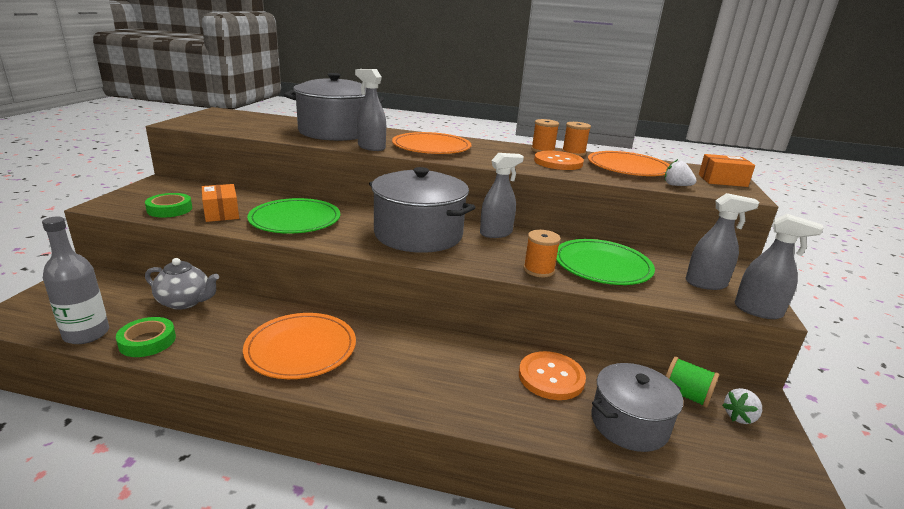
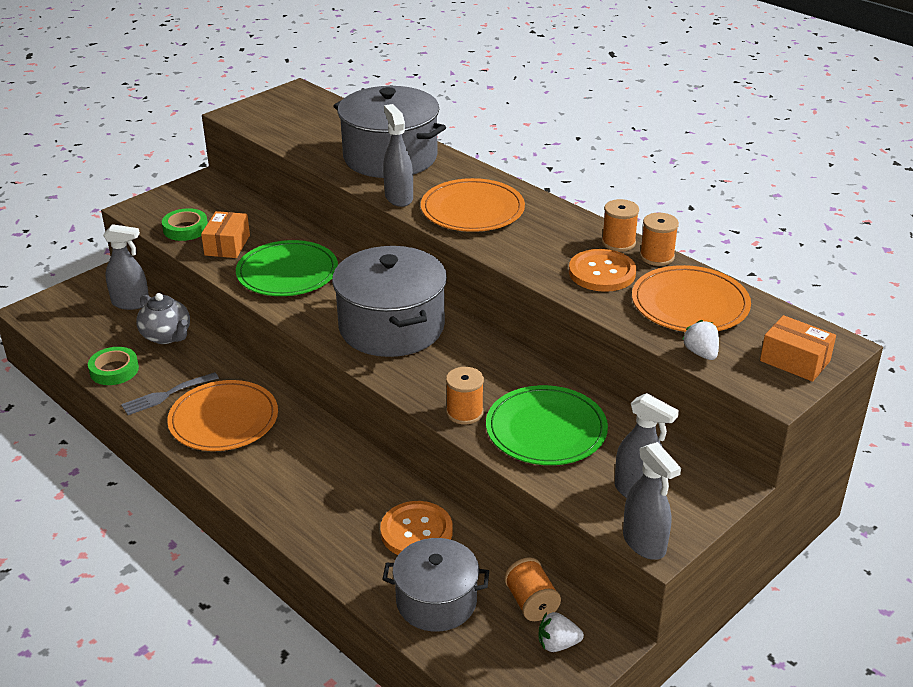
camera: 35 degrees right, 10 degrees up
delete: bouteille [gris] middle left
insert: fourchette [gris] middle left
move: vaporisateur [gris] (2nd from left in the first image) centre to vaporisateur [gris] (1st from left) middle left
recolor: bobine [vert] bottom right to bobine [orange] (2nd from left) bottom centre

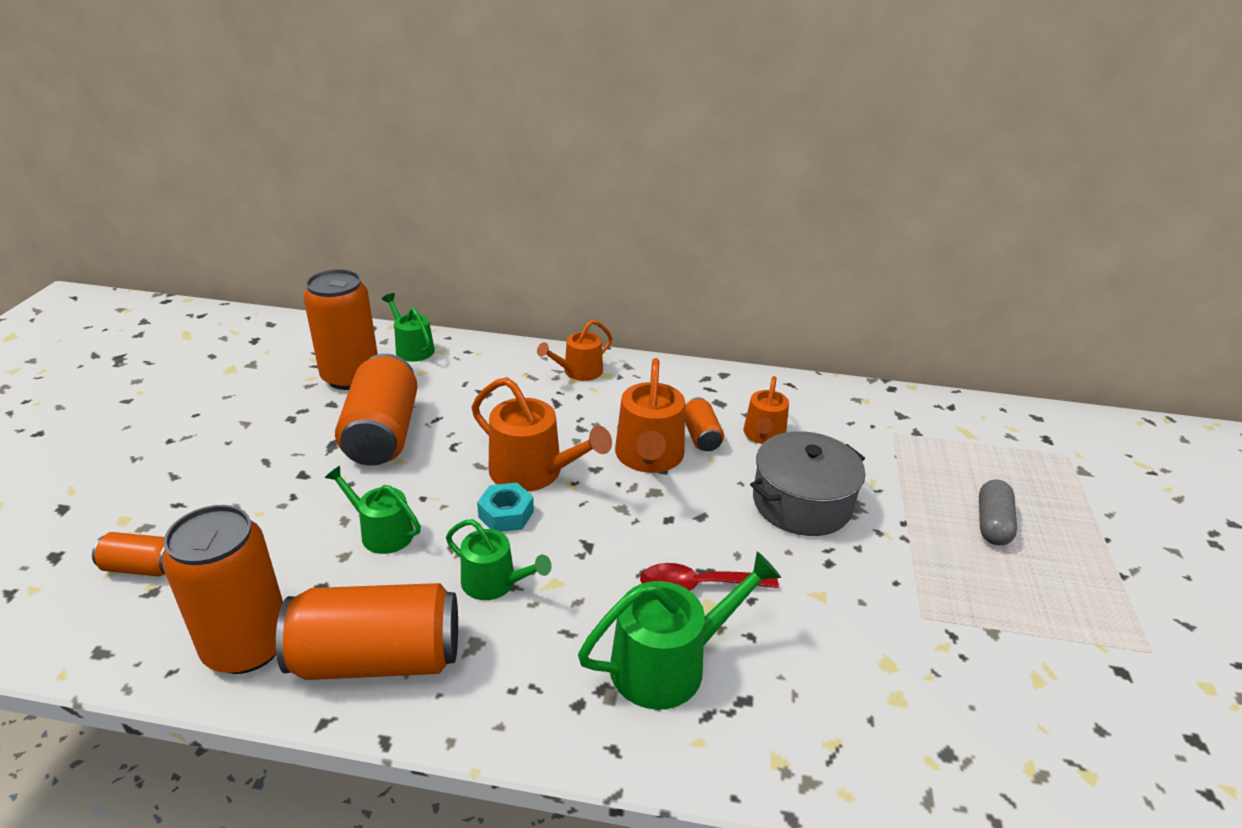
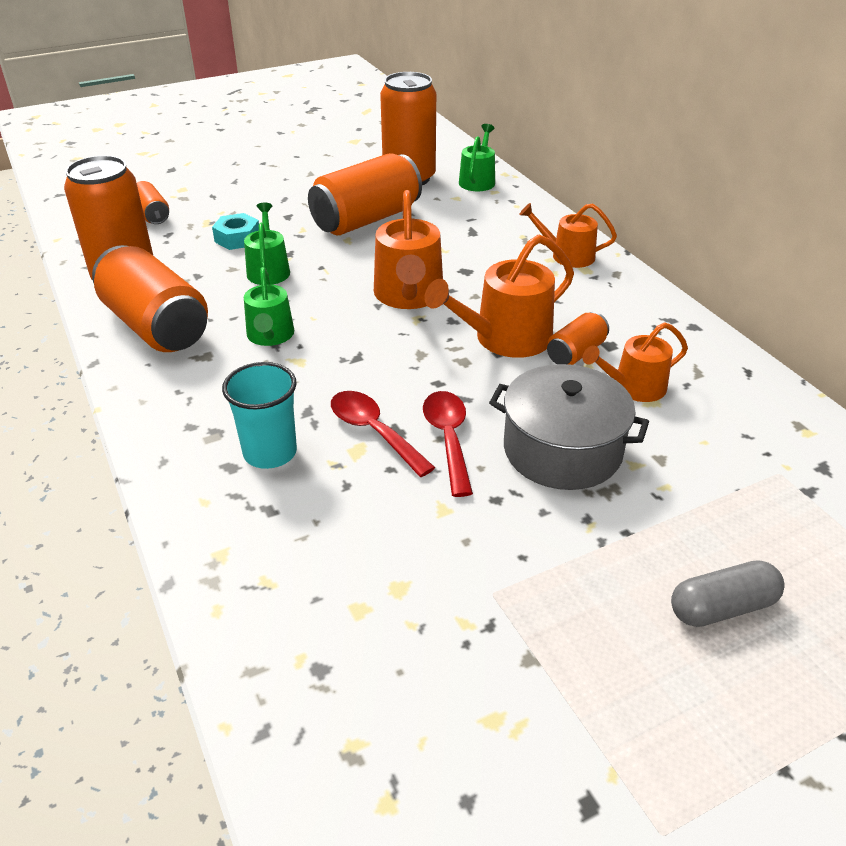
camera: 55 degrees right, 5 degrees up
insert: cuillère [rouge] (2nd from left) centre
move: écrou [turquoise] centre to top left
replace: arrosoir [vert] (4th from left) bottom centre to gobelet [turquoise] middle left

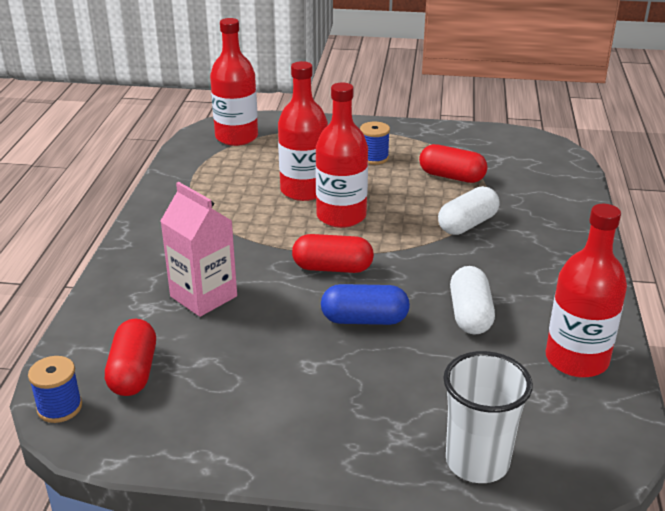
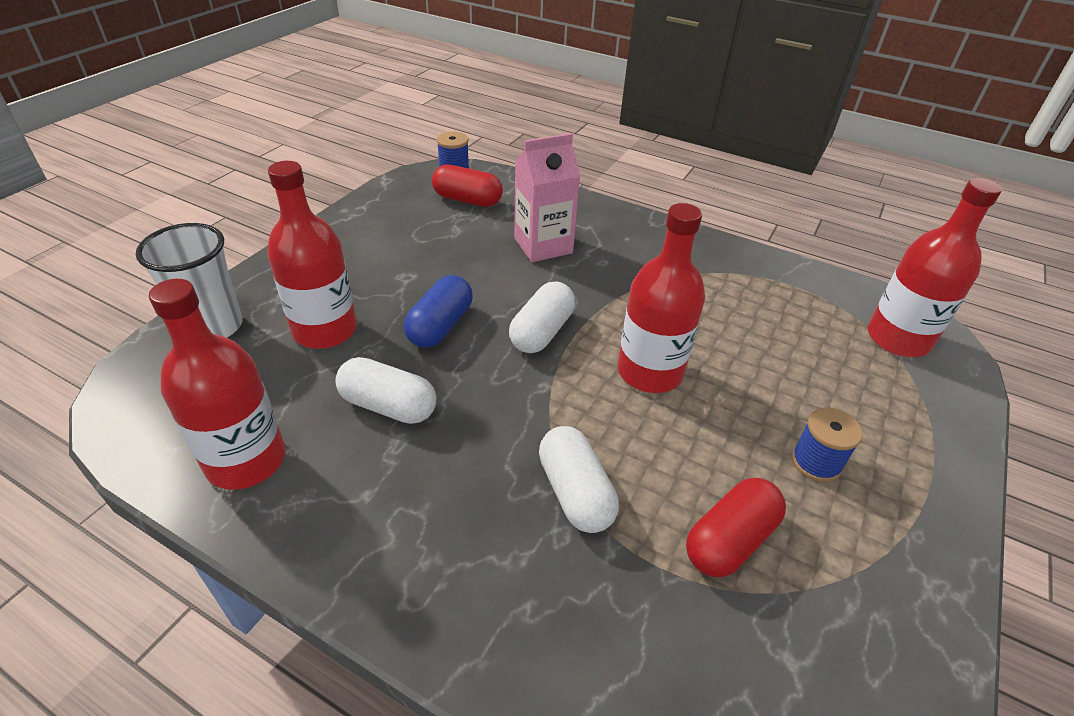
camera: 110 degrees right, 10 degrees up
move: bouteille [rouge] (2nd from left) top centre to middle left
recolor: gélule [rouge] (2nd from left) centre to gélule [blanc] (2nd from left) centre

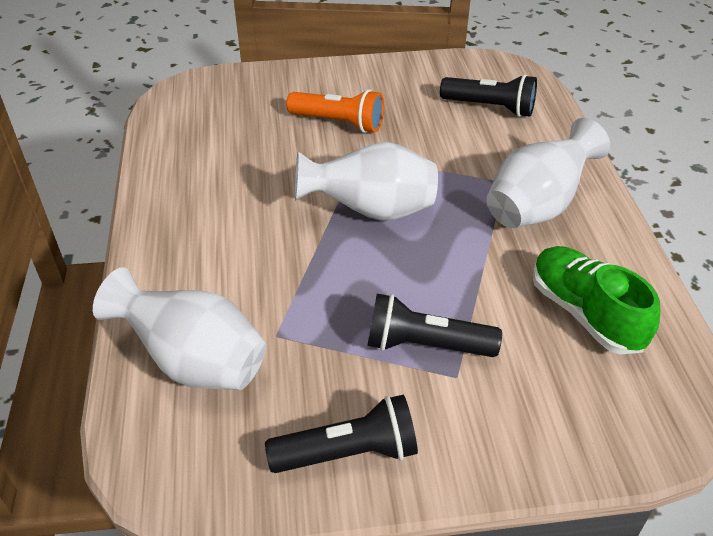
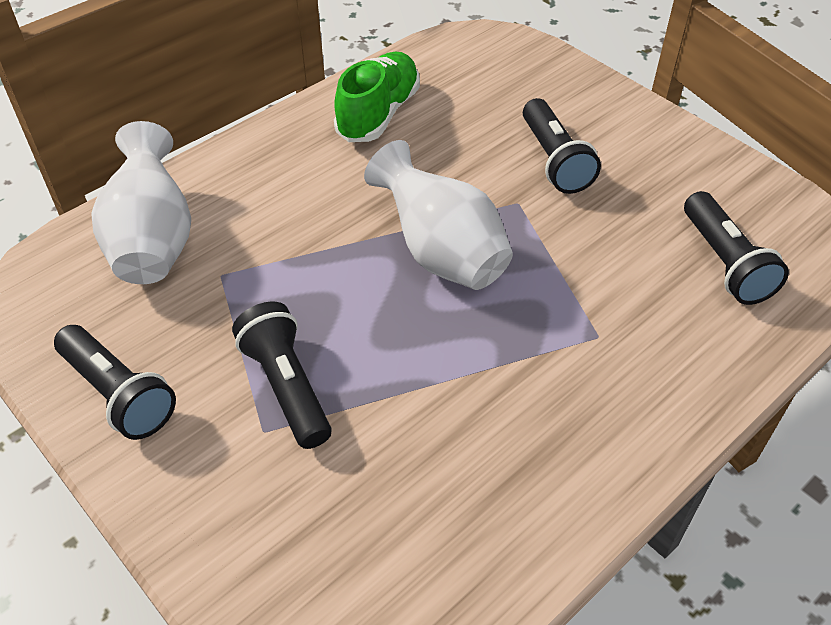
camera: 55 degrees right, 5 degrees up
delete: vase [blanc] (3rd from left) top right
move: chaussure [vert] middle right to top centre
recolor: lampe de poche [orange] top centre to lampe de poche [noir] (3rd from left) top right

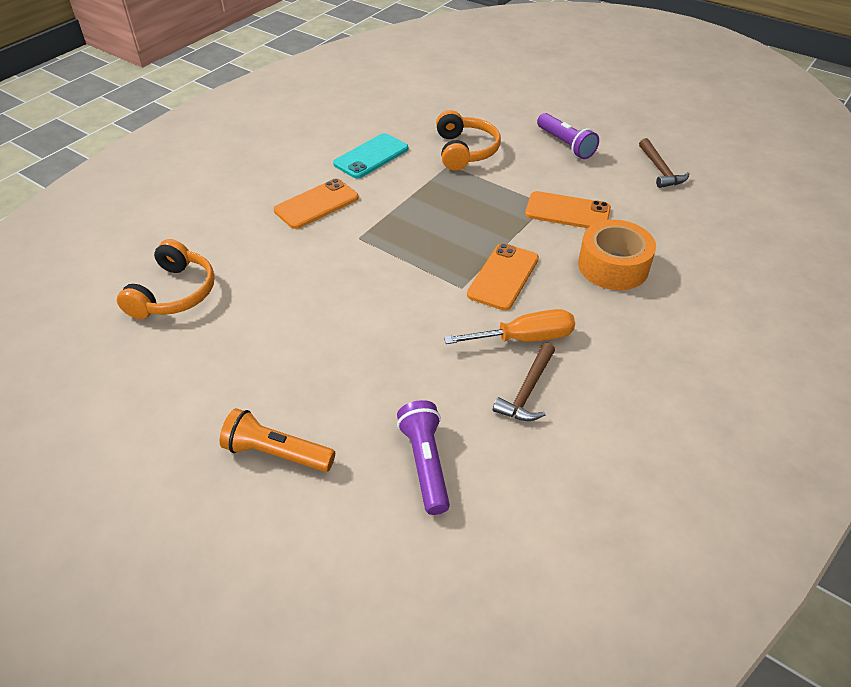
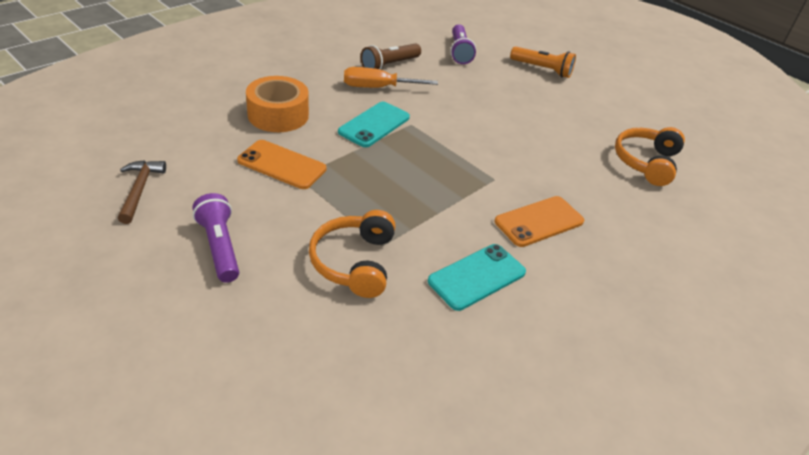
camera: 175 degrees left, 5 degrees down
replace: marteau [marron] (1st from left) centre to lampe de poche [marron] top centre
recolor: téléphone [orange] (2nd from left) centre to téléphone [turquoise] (1st from left) top centre

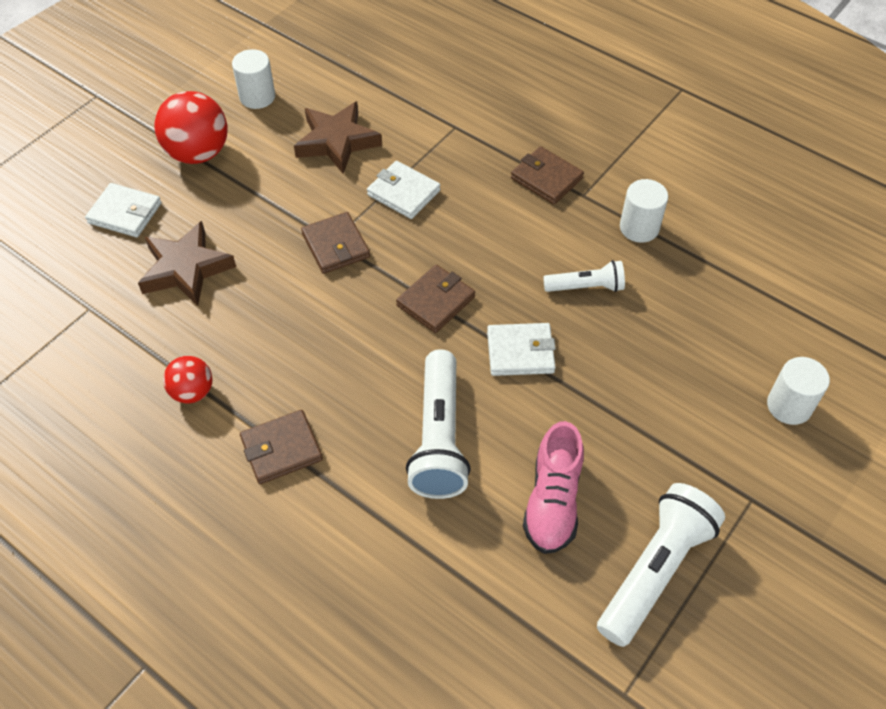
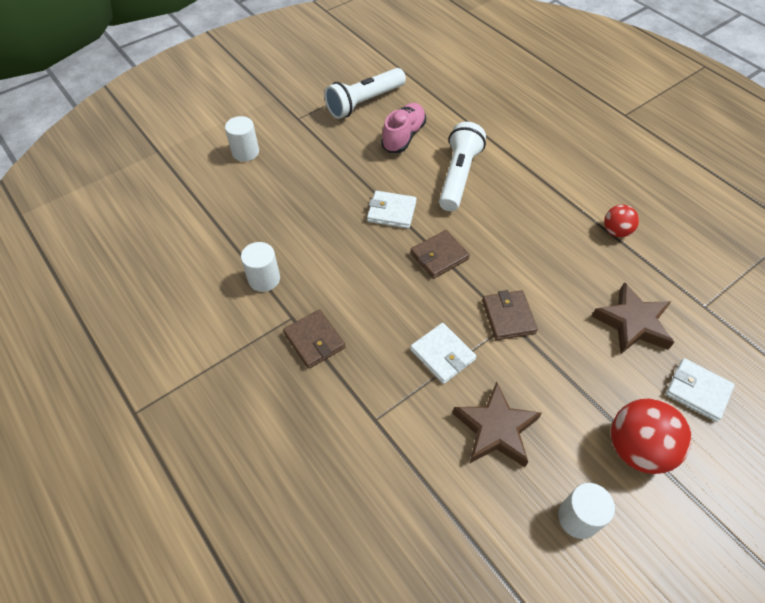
camera: 165 degrees left, 0 degrees up
delete: portefeuille [marron] (1st from left) middle left; lampe de poche [blanc] (2nd from left) centre

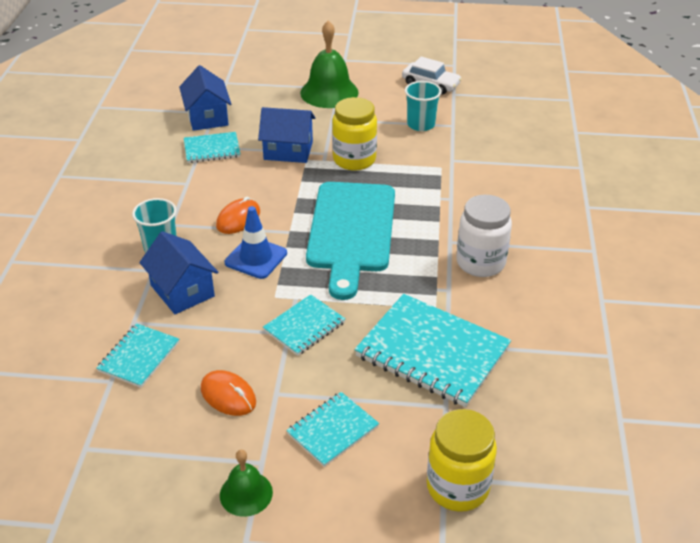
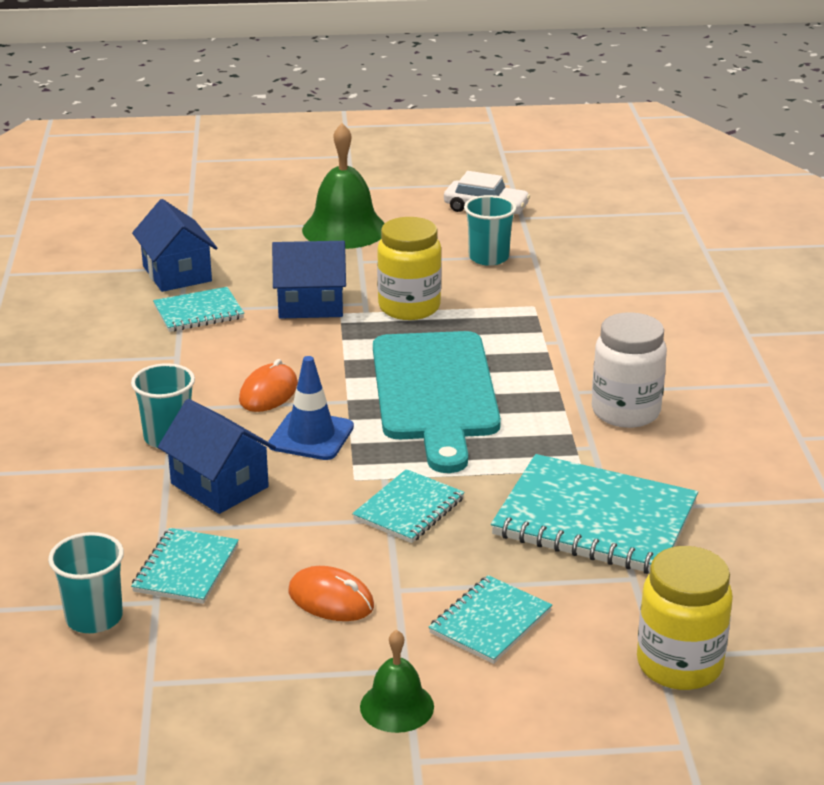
camera: 10 degrees left, 10 degrees down
insert: gobelet [turquoise] (1st from left) bottom left

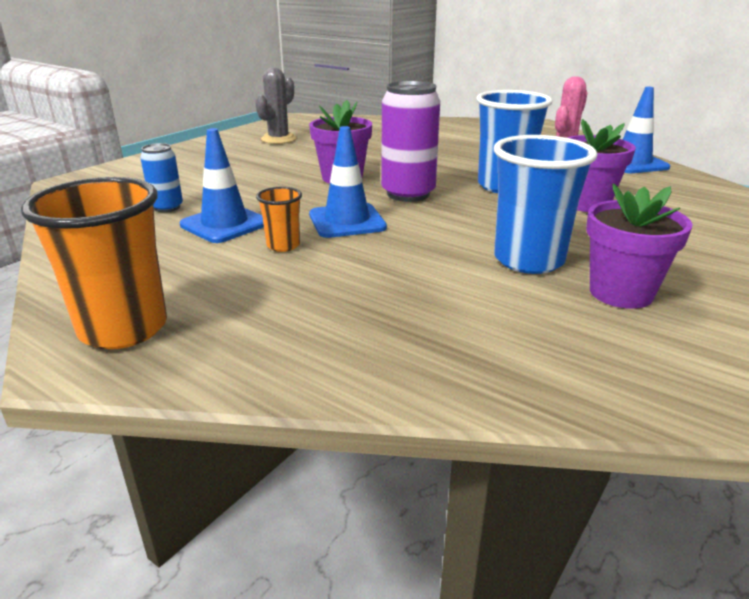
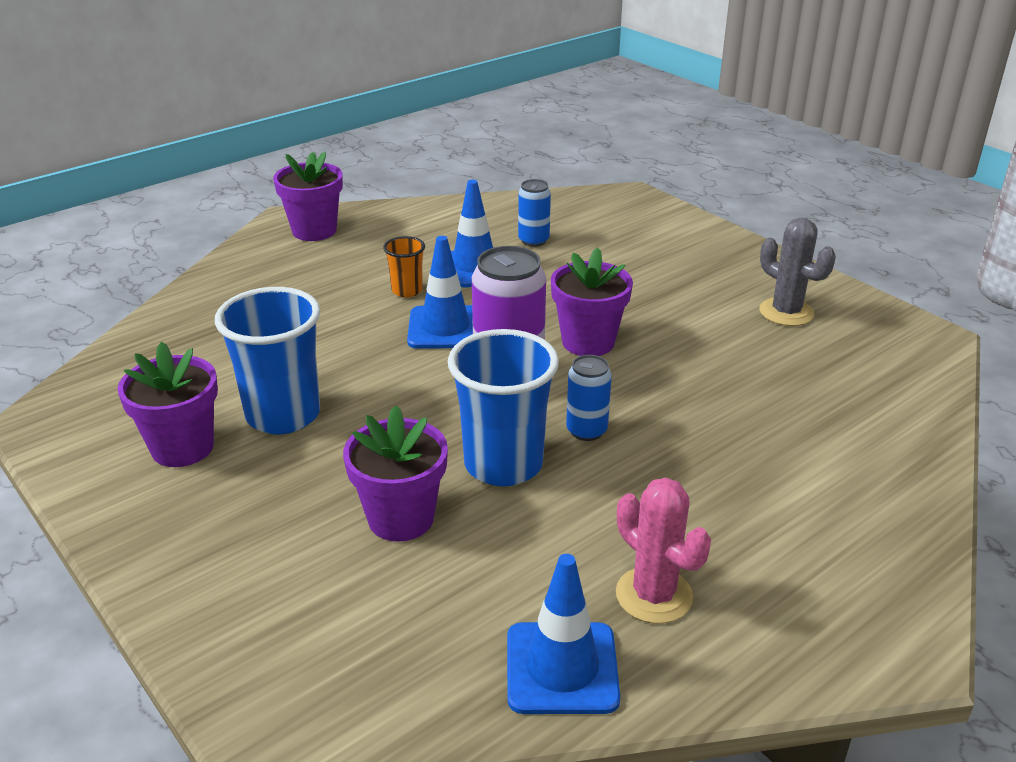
camera: 105 degrees right, 5 degrees up
insert: canette [bleu] (2nd from left) centre
replace: gobelet [orange] (1st from left) middle left to pot de fleurs [violet] (2nd from left) top left

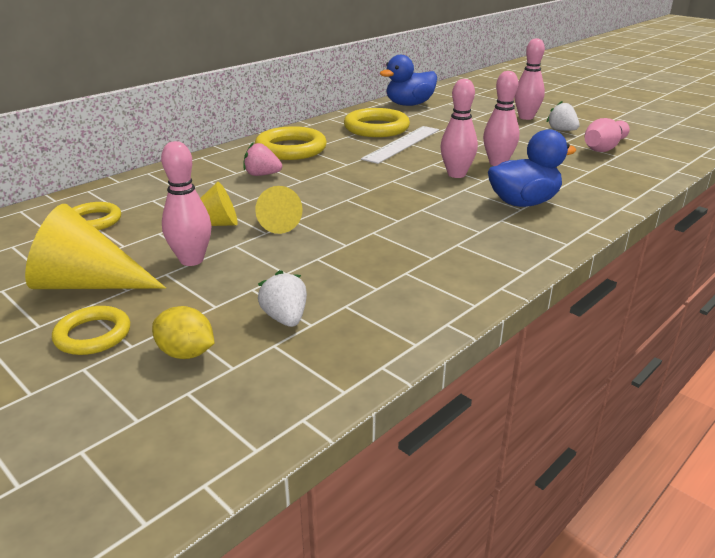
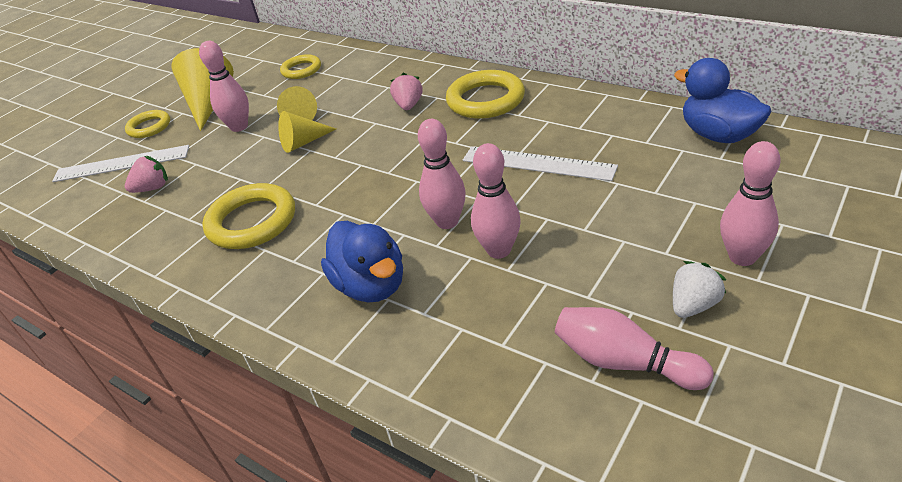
camera: 85 degrees right, 10 degrees up
move: anneau [jaune] (4th from left in the first image) top centre to anneau [jaune] (2nd from left) middle left
replace: citron [jaune] middle left to règle [blanc] (1st from left) middle left
recolor: fraise [blanc] (1st from left) centre to fraise [rose] (1st from left) middle left

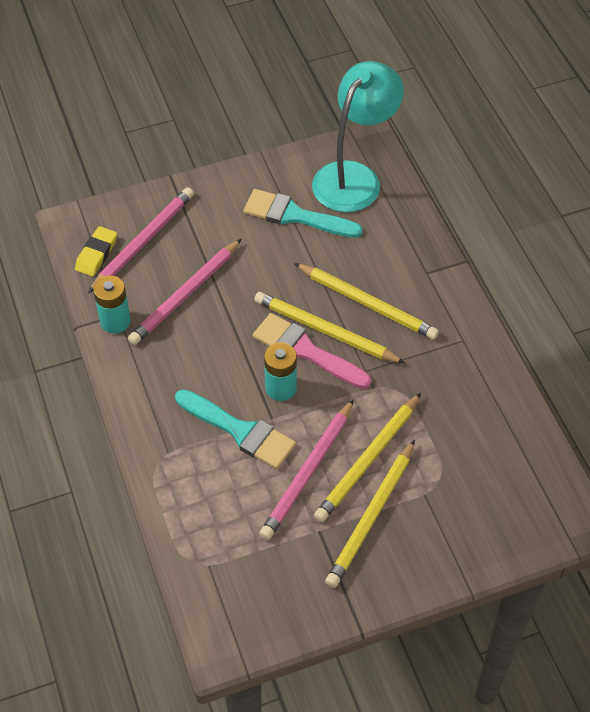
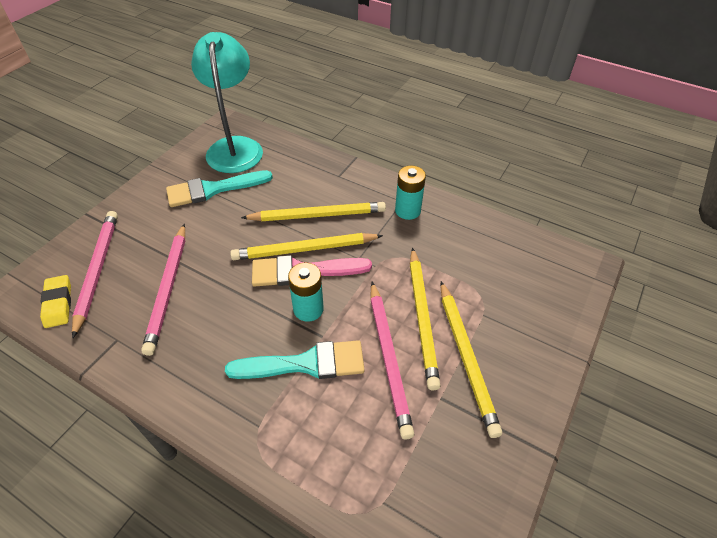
camera: 40 degrees left, 5 degrees down
move: pile [turquoise] (1st from left in the first image) middle left to pile [turquoise] (2nd from left) centre

